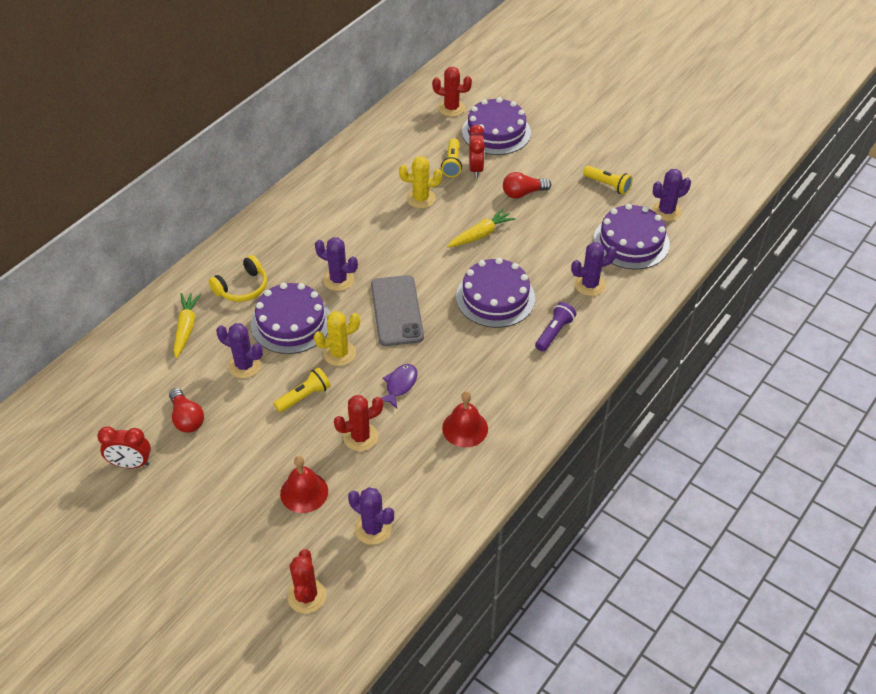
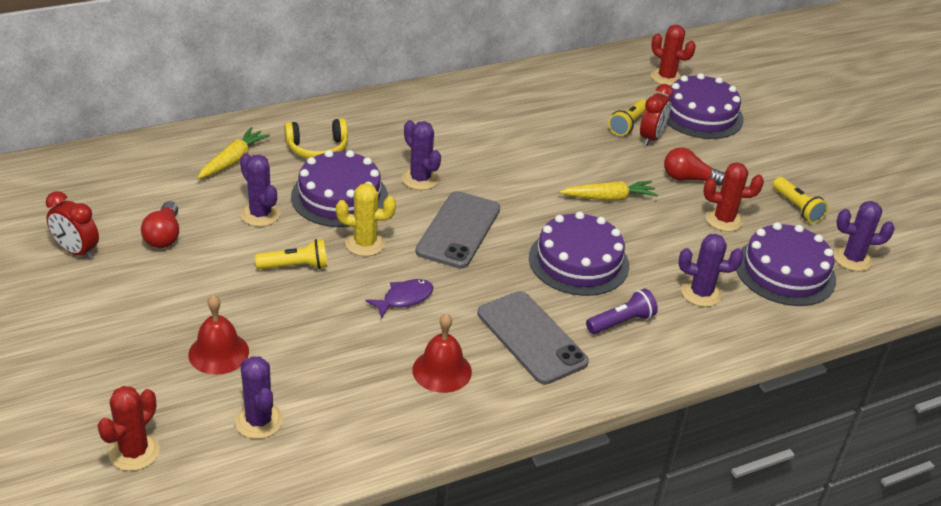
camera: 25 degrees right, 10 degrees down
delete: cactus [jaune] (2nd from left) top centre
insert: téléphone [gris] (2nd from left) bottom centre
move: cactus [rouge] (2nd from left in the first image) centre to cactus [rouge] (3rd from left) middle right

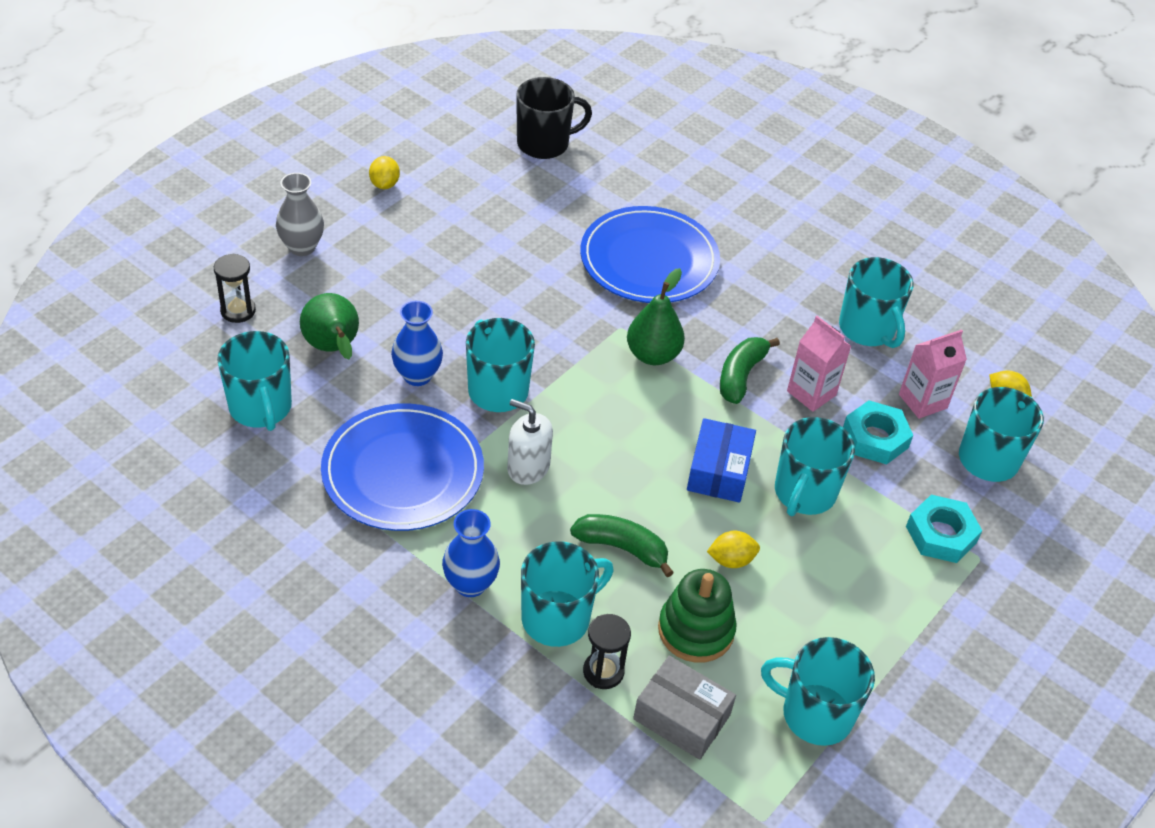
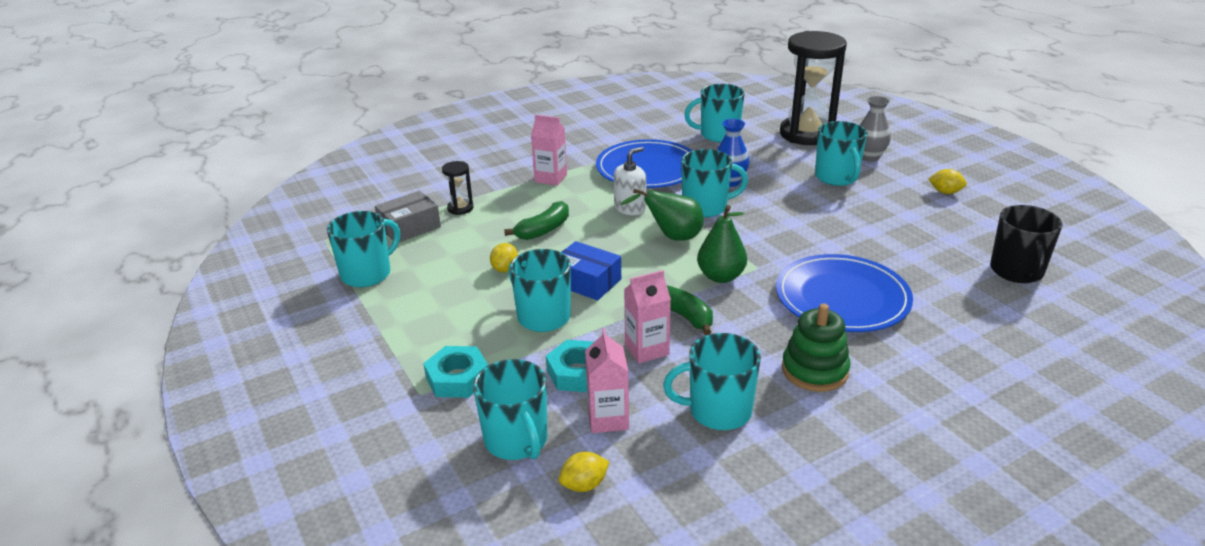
camera: 115 degrees right, 15 degrees down
move: poire [vert] (1st from left) middle left to centre; tasse [turquoise] (3rd from left in the first image) bottom centre to tasse [turquoise] (7th from left) top right; jouet à empiler [vert] bottom centre to middle right
replace: vase [bleu] (2nd from left) bottom centre to brique de lait [rose] (1st from left) top centre
resize: sablier [noir] (1st from left in the first image) middle left = top right x2.36

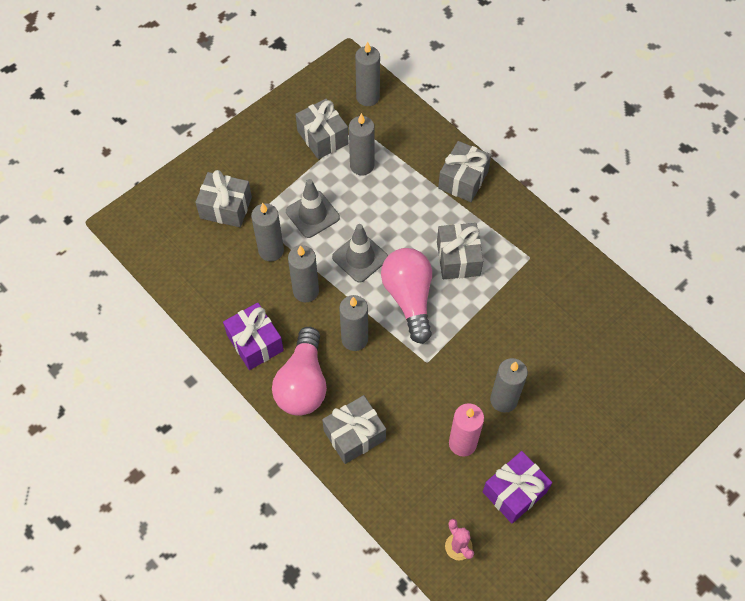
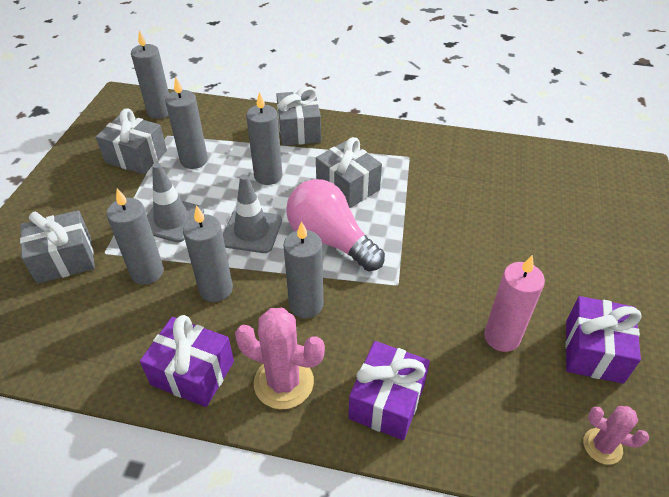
camera: 35 degrees left, 15 degrees down
move: bougie [gris] (6th from left in the first image) middle right to bougie [gris] (5th from left) top centre
replace: ampoule [rose] (1st from left) centre to cactus [rose] (1st from left) bottom centre
recolor: cadeau [gris] (3rd from left) bottom centre to cadeau [violet] (2nd from left) bottom centre

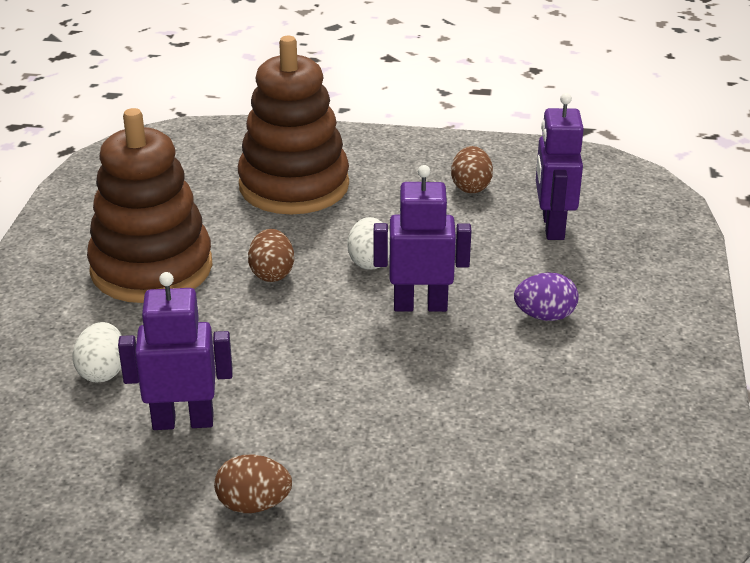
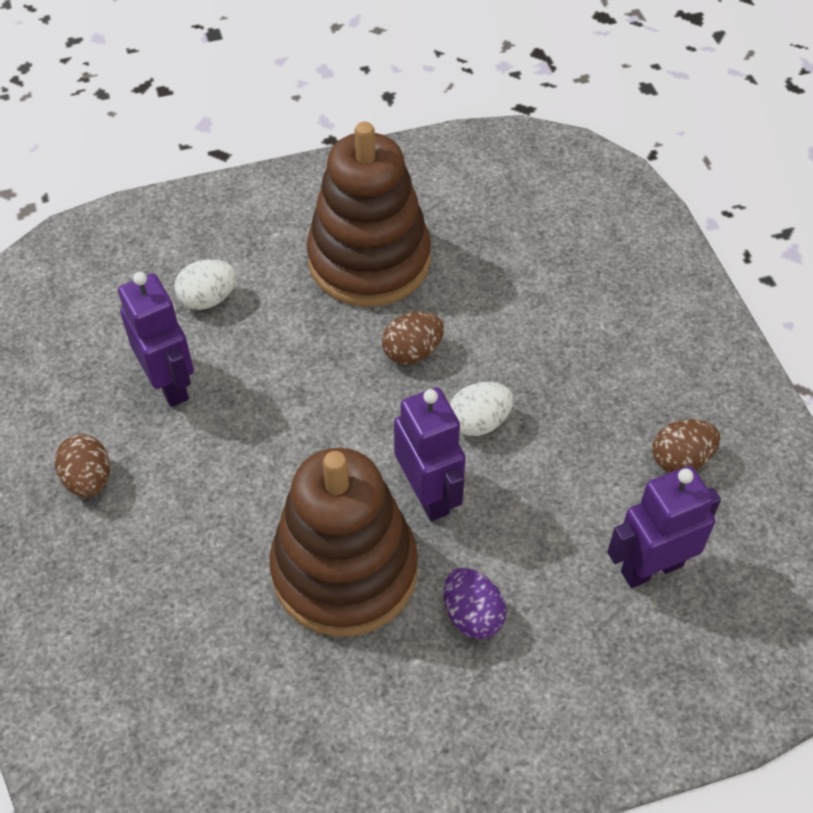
camera: 65 degrees right, 20 degrees up
move: jouet à empiler [marron] (2nd from left in the first image) top centre to jouet à empiler [marron] (1st from left) bottom centre

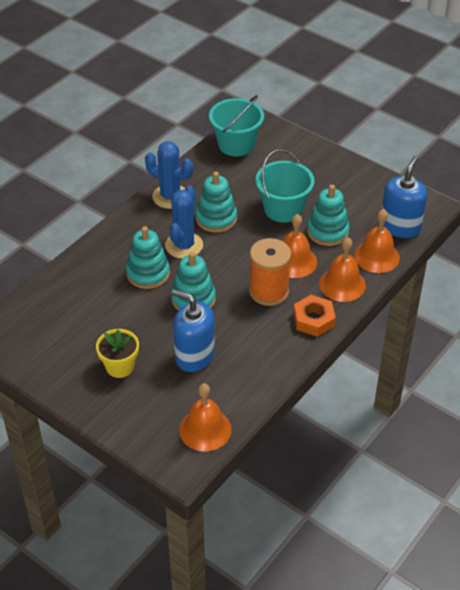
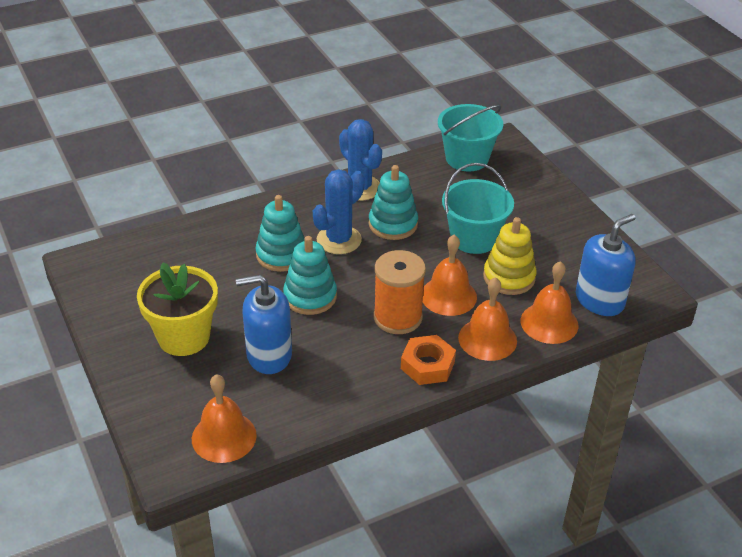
camera: 25 degrees right, 5 degrees down
recolor: jouet à empiler [turquoise] (4th from left) middle right to jouet à empiler [jaune] middle right
rotate: distributeur de savon [bleu] (1st from left) centre = centre 60 degrees counterclockwise
resize: pot de fleurs [jaune] middle left = middle left x1.54

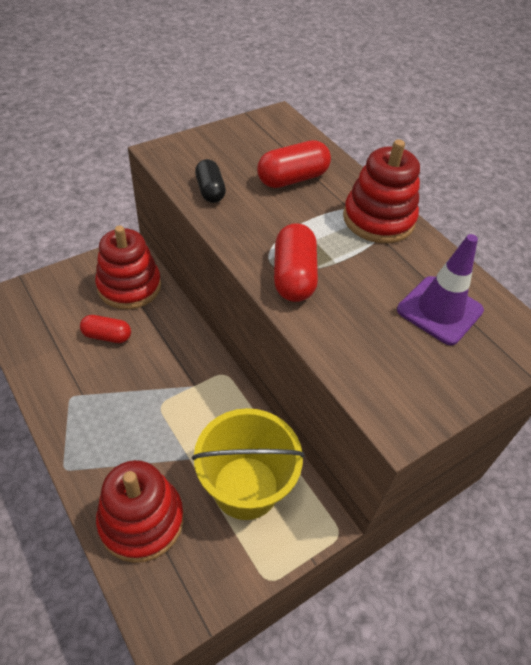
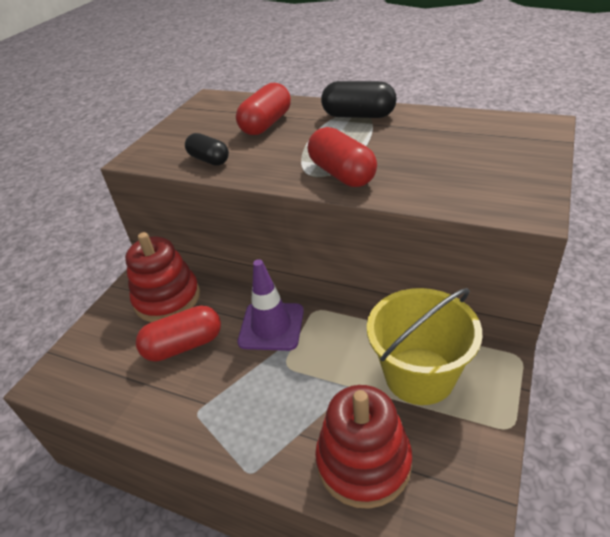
camera: 25 degrees left, 10 degrees down
move: cône de chantier [violet] middle right to centre
replace: jouet à empiler [rouge] (3rd from left) top right to gélule [noir] (2nd from left) top centre
resize: gélule [rouge] (1st from left) middle left = middle left x1.50

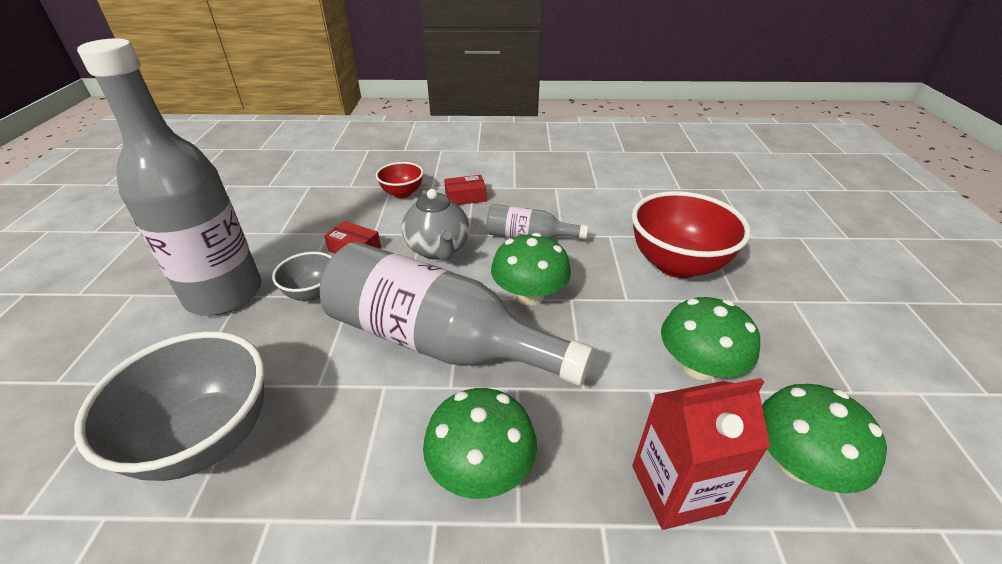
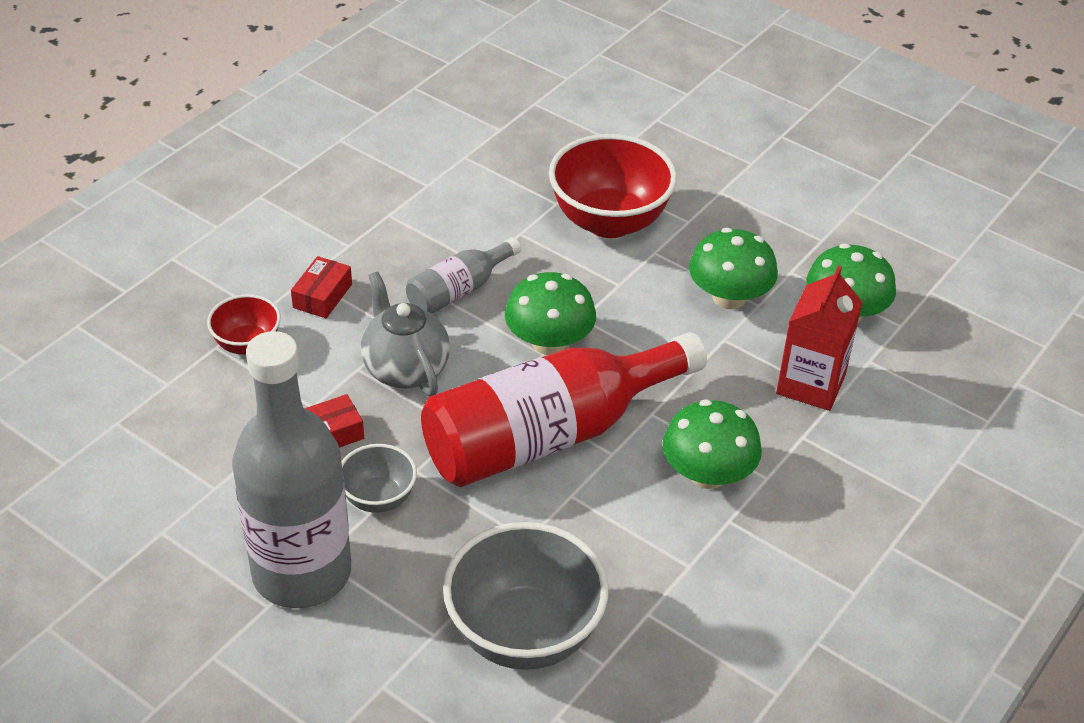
camera: 55 degrees left, 5 degrees up
recolor: bouteille [gris] (2nd from left) centre to bouteille [rouge] centre
rotate: théière [gris] centre = centre 135 degrees counterclockwise

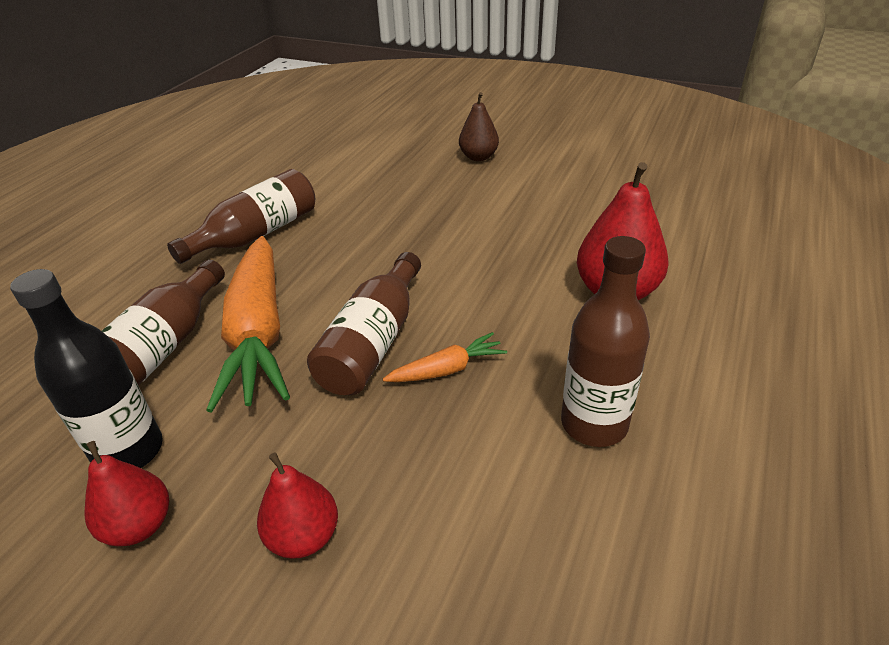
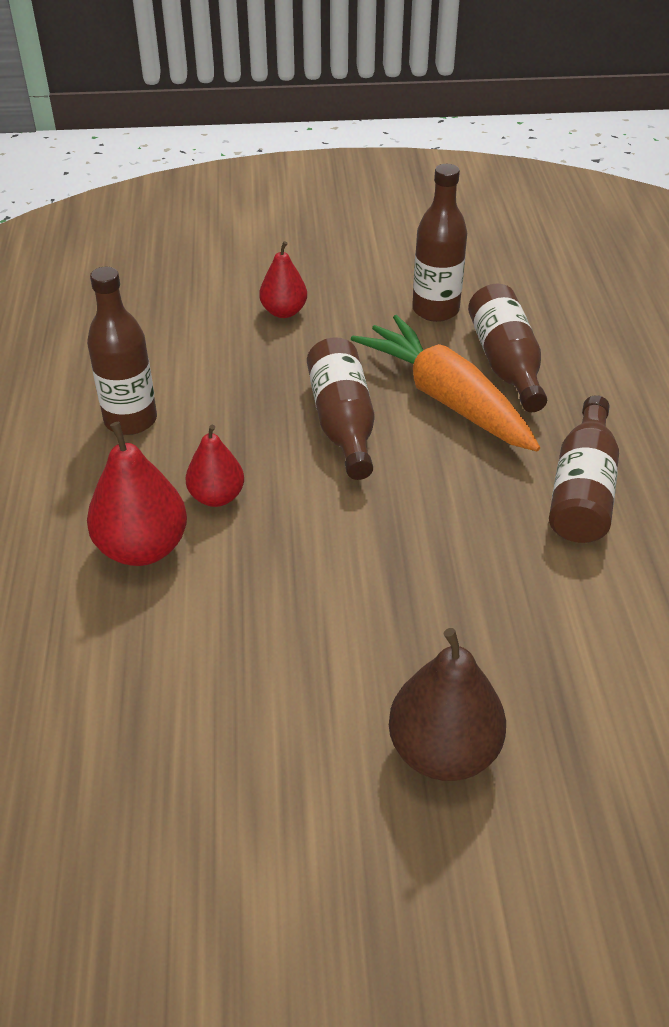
camera: 150 degrees right, 5 degrees up
delete: carotte [orange] (2nd from left) centre
move: poire [rouge] (1st from left in the first image) bottom left to poire [rouge] (2nd from left) middle left
recolor: bouteille [noir] middle left to bouteille [marron] (3rd from left) top centre
resize: poire [marron] top centre = bottom right x1.59

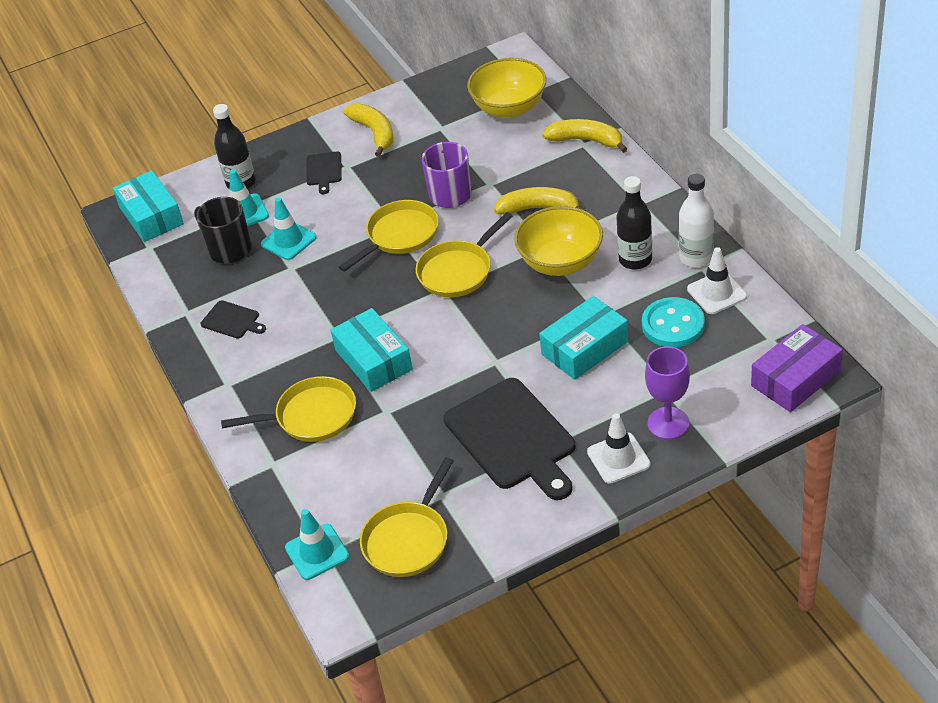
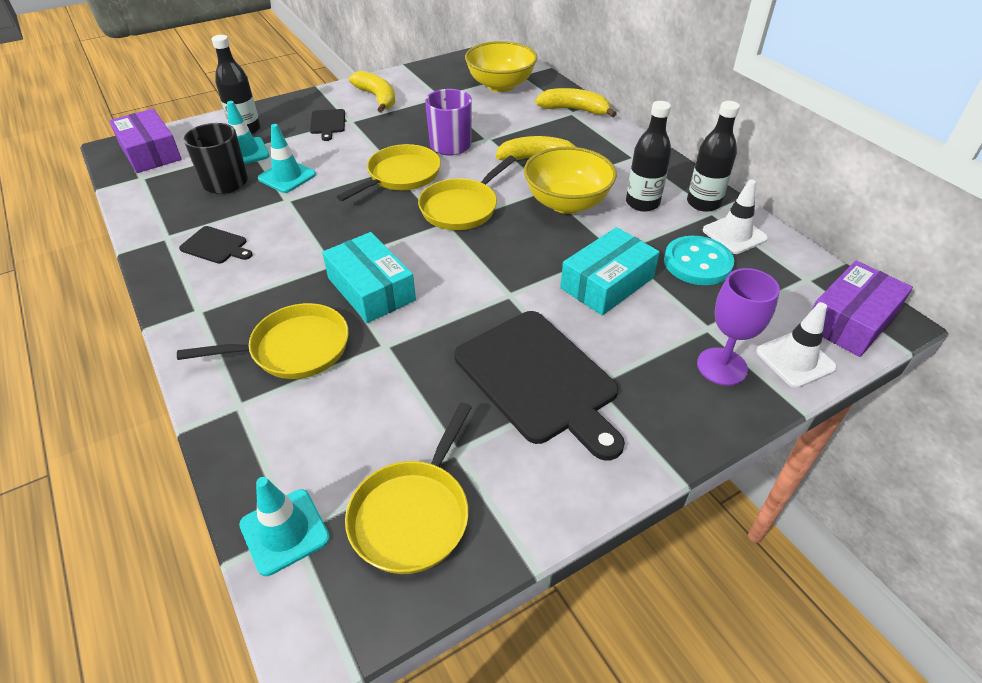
camera: 10 degrees left, 0 degrees up
move: cône de chantier [blanc] (1st from left in the first image) centre to cône de chantier [blanc] (2nd from left) middle right
recolor: boîte [turquoise] (1st from left) top left to boîte [violet] (1st from left) top left; bouteille [blanc] top right to bouteille [noir] (3rd from left) top right

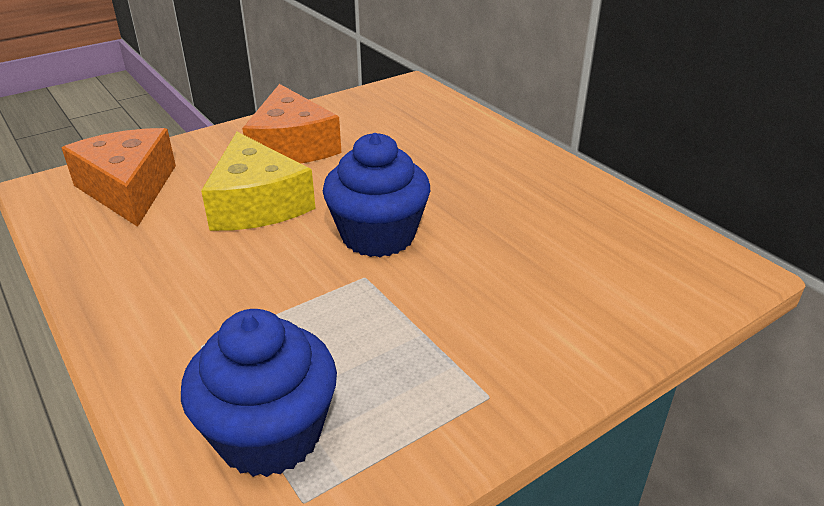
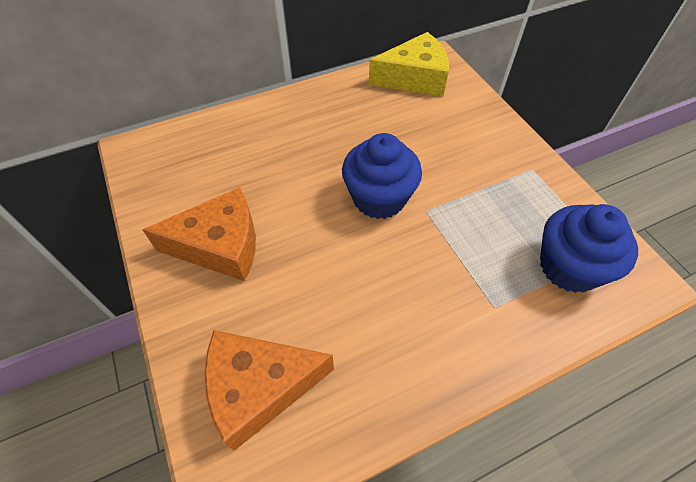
camera: 80 degrees left, 20 degrees up
move: fromage [jaune] middle left to top centre

